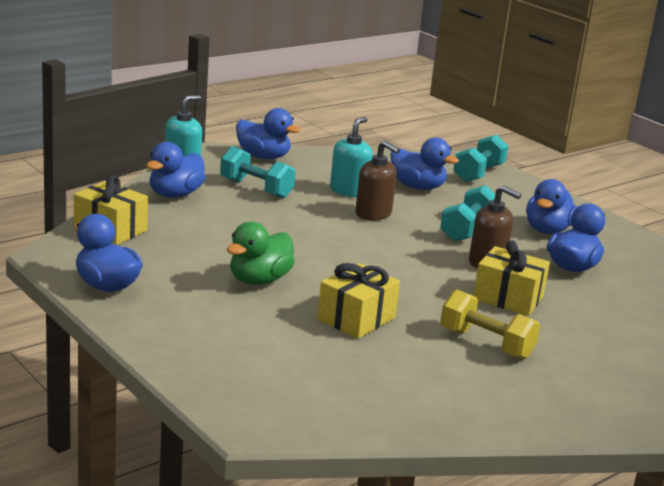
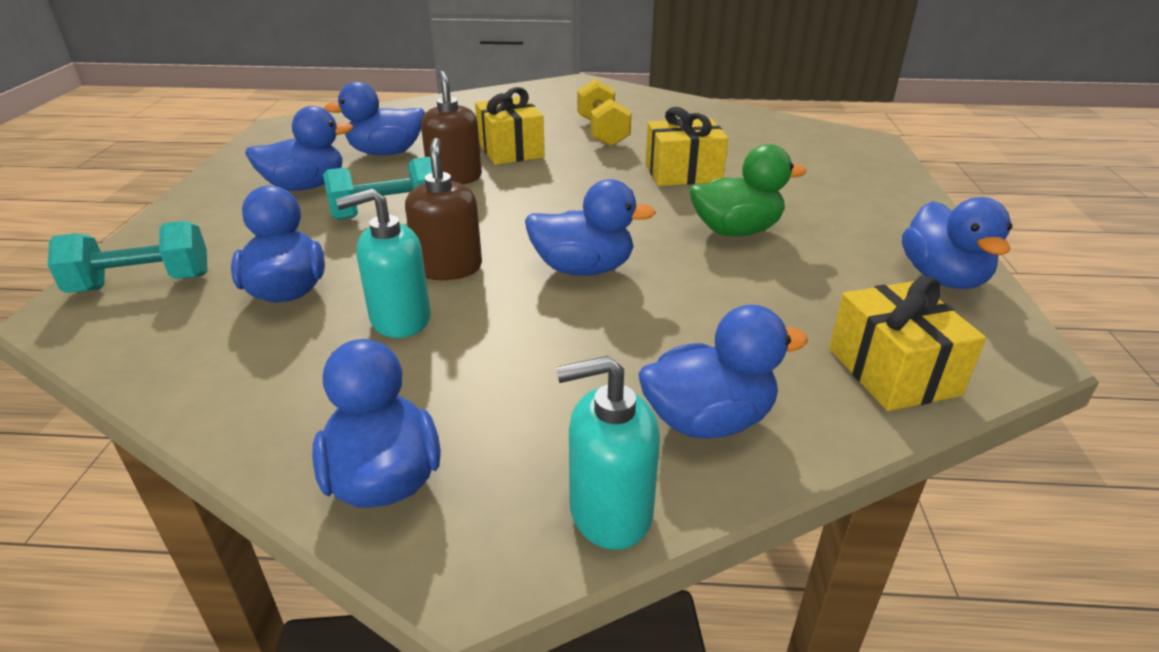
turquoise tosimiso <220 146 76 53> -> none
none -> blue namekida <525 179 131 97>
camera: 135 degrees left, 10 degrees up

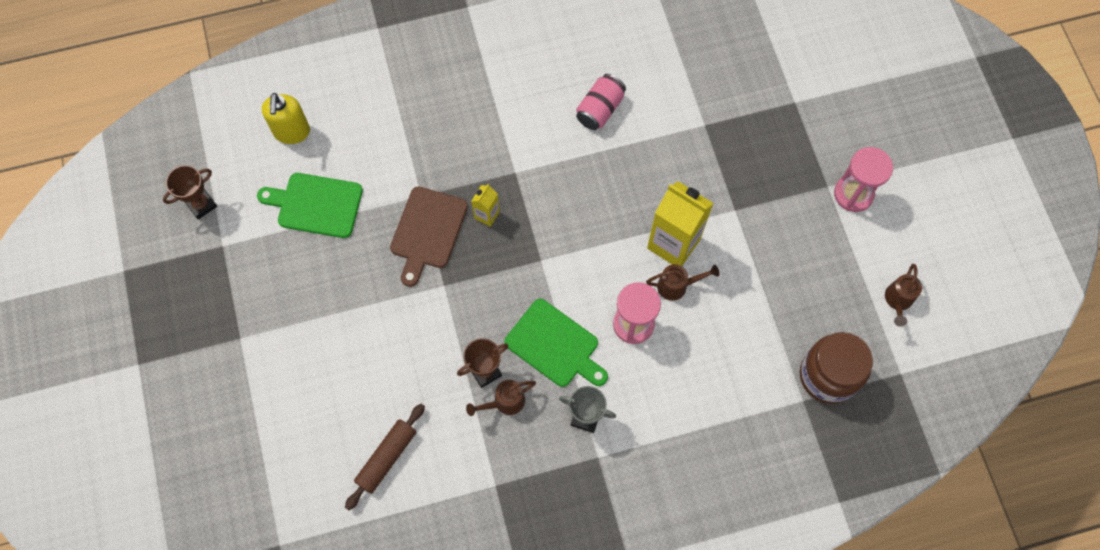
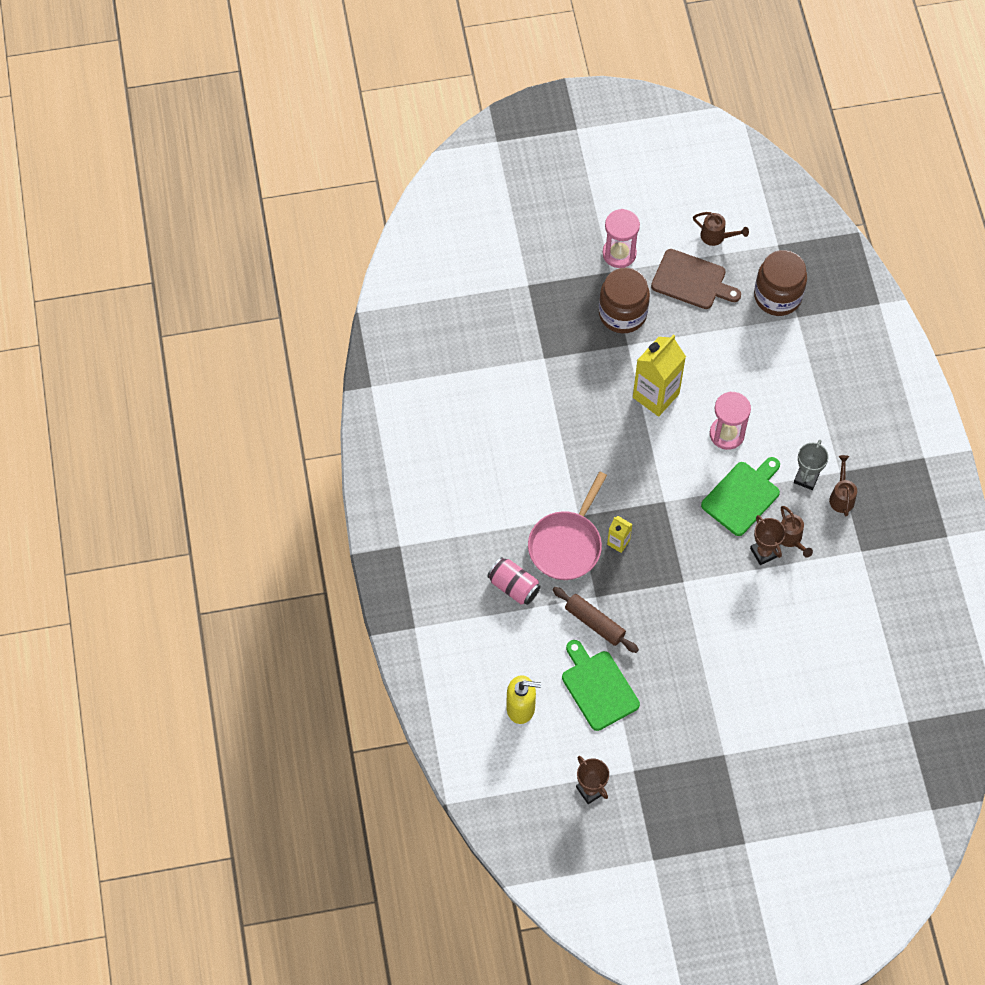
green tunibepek <257 173 106 65> -> green tunibepek <562 640 78 91>, 135 degrees clockwise
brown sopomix <345 404 80 106> -> brown sopomix <553 587 86 66>, move
brown tunibepek <390 186 78 101> -> brown tunibepek <651 249 90 60>, move
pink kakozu <576 74 50 56> -> pink kakozu <487 557 54 48>, move
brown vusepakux <646 264 73 37> -> brown vusepakux <829 455 28 61>, move
none -> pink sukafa <528 472 79 108>
none -> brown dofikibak <599 268 51 65>
camera: 85 degrees left, 5 degrees down

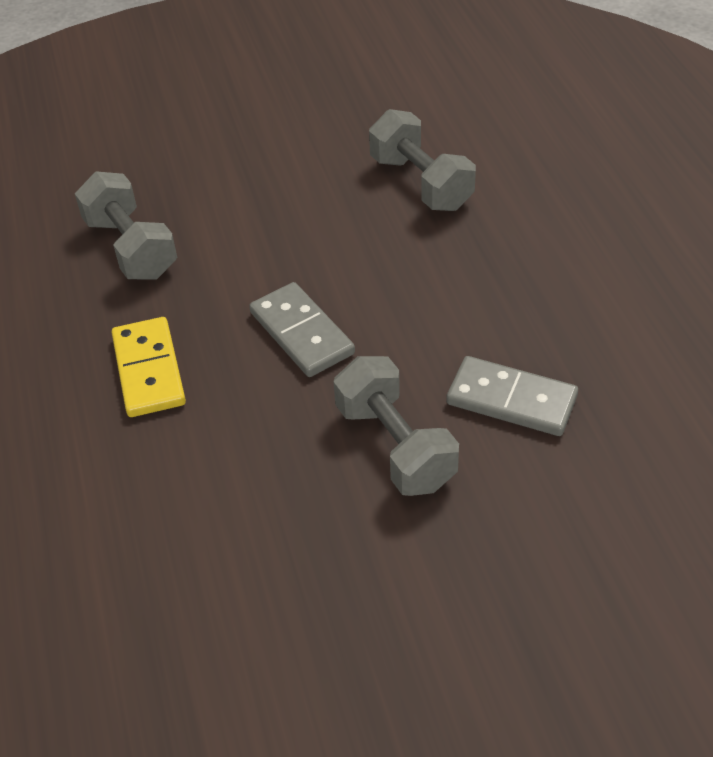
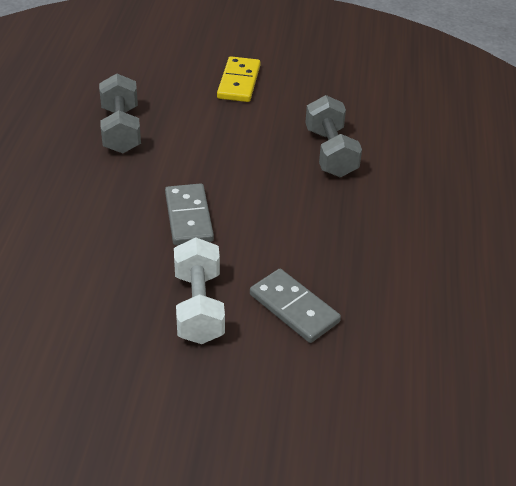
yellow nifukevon <111 317 75 100> -> yellow nifukevon <217 56 43 46>, move
grey tosimiso <333 356 126 140> -> white tosimiso <174 237 51 107>
camera: 20 degrees right, 5 degrees down

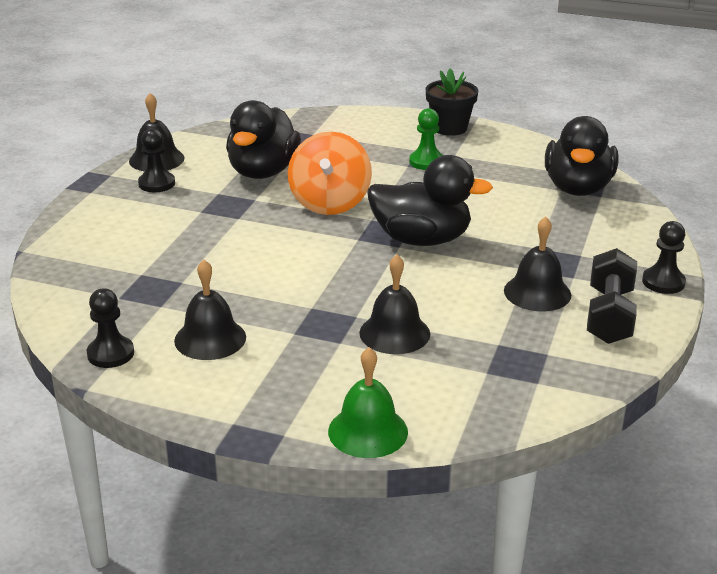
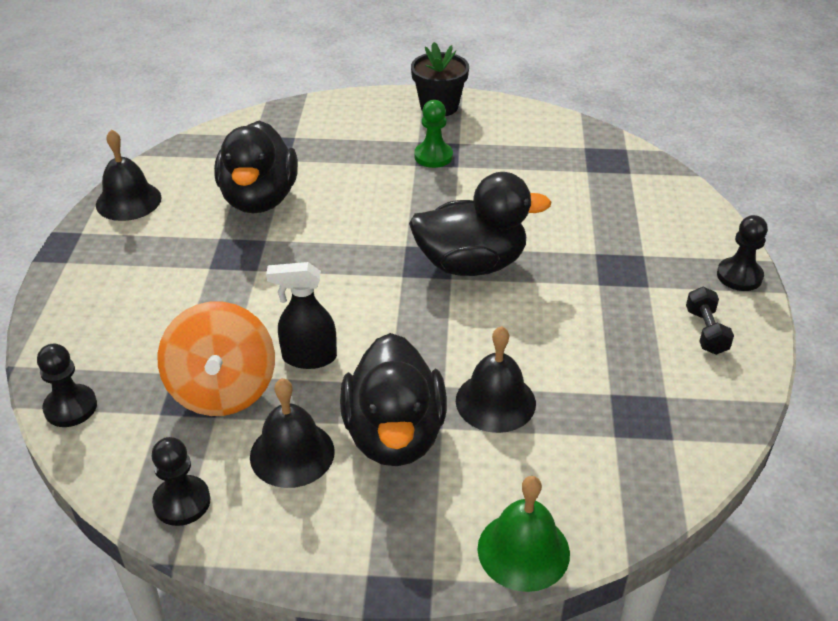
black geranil <138 128 37 64> -> black geranil <37 344 60 83>, move
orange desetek <288 132 84 83> -> orange desetek <158 302 117 114>, move
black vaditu <504 217 67 94> -> none
black namekida <545 116 74 80> -> black namekida <340 333 107 133>, move
black tosimiso <587 248 50 96> -> black tosimiso <686 287 48 68>, x0.59
none -> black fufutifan <266 262 71 107>
camera: 15 degrees left, 10 degrees up

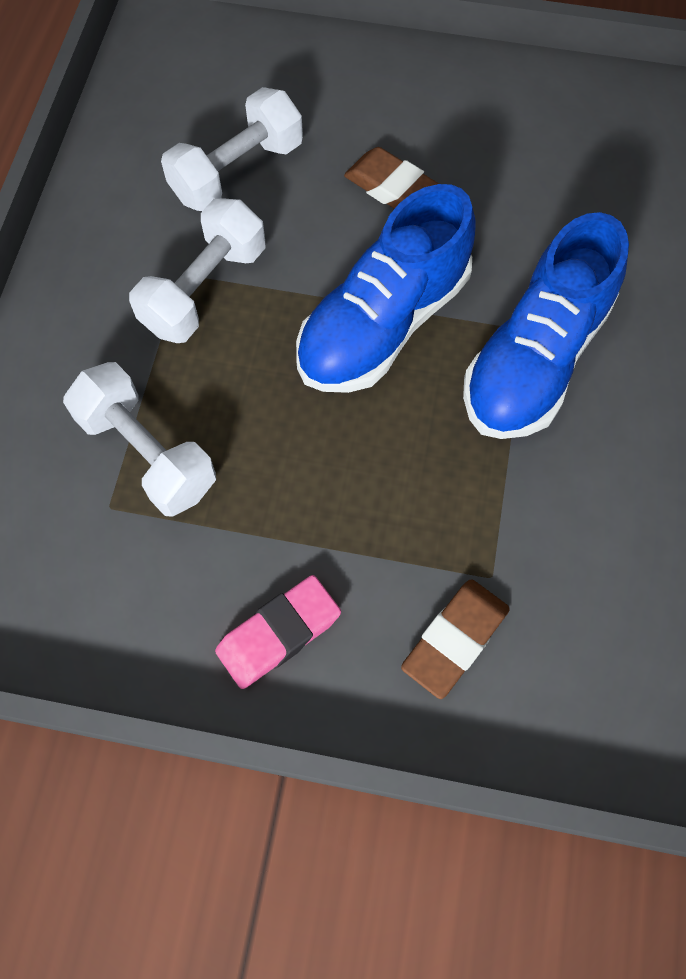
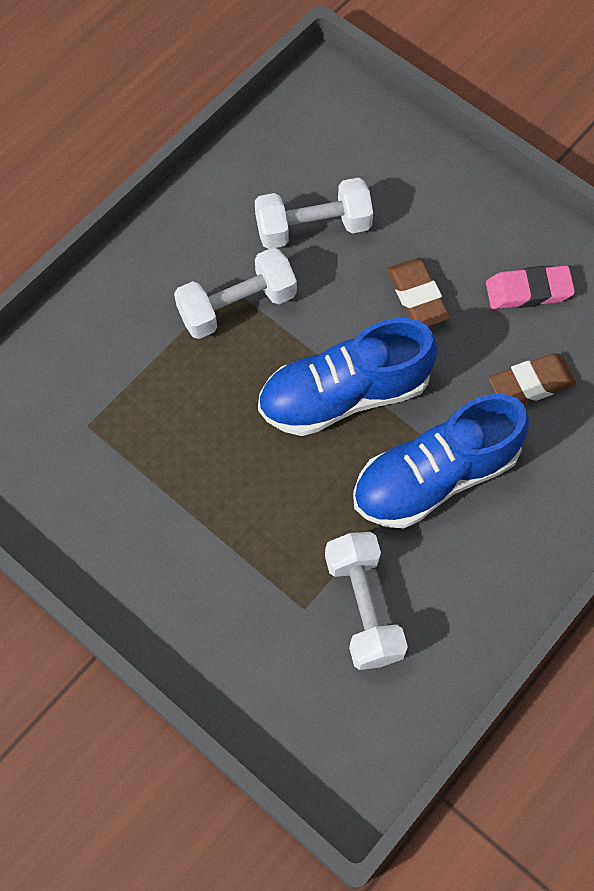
white tosimiso <63 362 153 155> -> white tosimiso <325 532 83 138>, move
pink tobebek <215 575 126 114> -> pink tobebek <486 266 89 43>, move
brown tobebek <401 580 109 119> -> brown tobebek <489 354 87 50>, move
camera: 30 degrees right, 0 degrees up

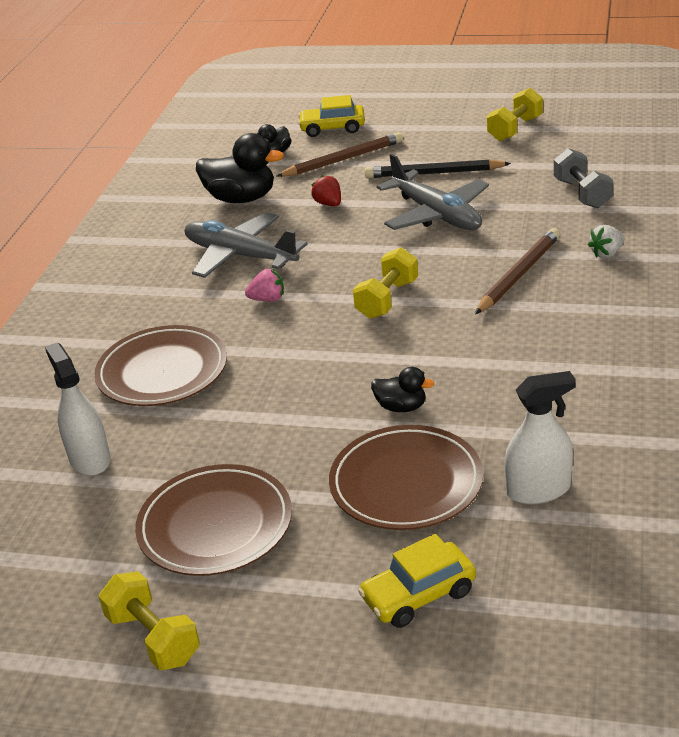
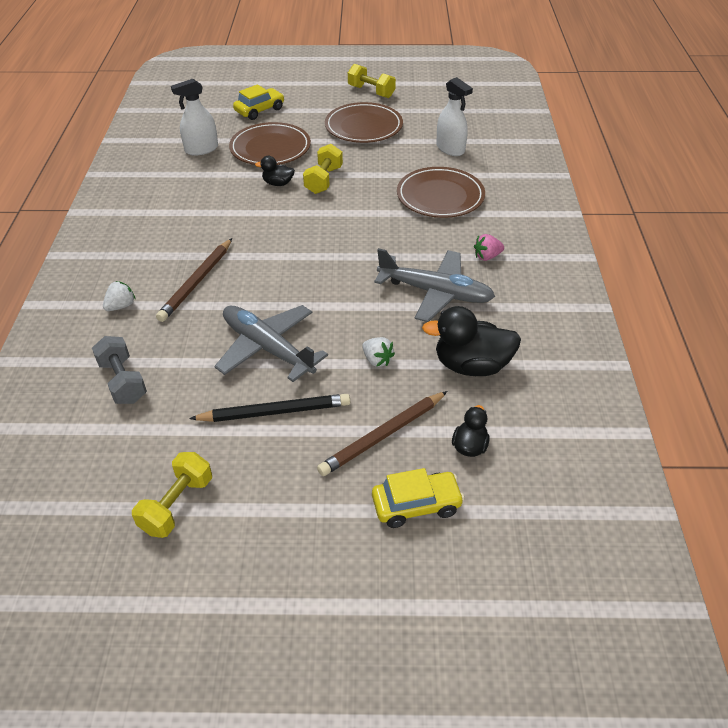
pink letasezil <245 269 39 33> -> pink letasezil <474 234 30 27>, move
red letasezil <311 175 30 31> -> white letasezil <362 337 33 30>
yellow tosimiso <353 247 65 72> -> yellow tosimiso <303 144 40 50>, move
camera: 165 degrees right, 10 degrees up

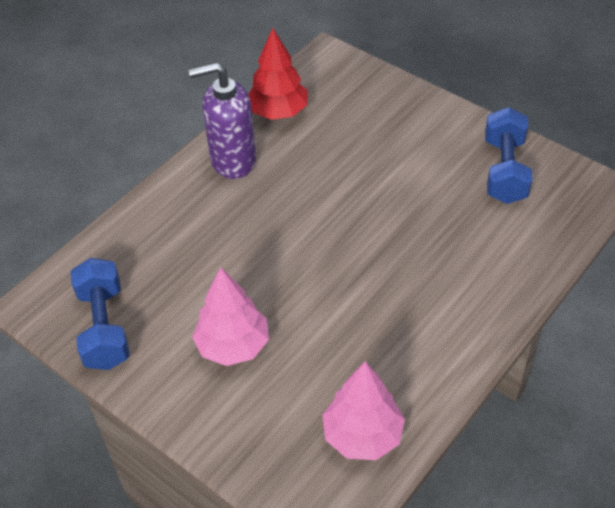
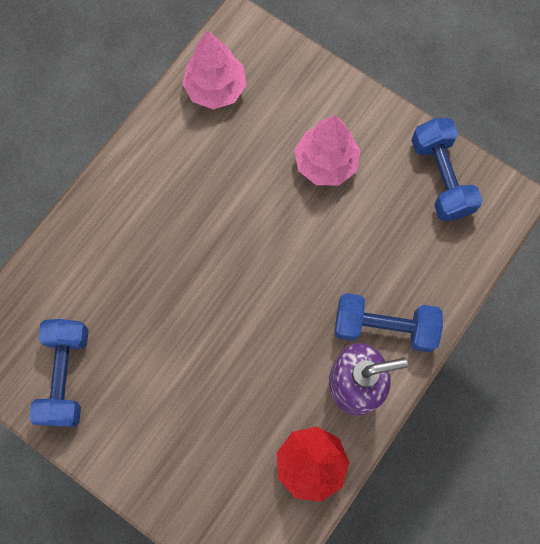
none -> blue tosimiso <335 293 108 59>
camera: 175 degrees right, 25 degrees up

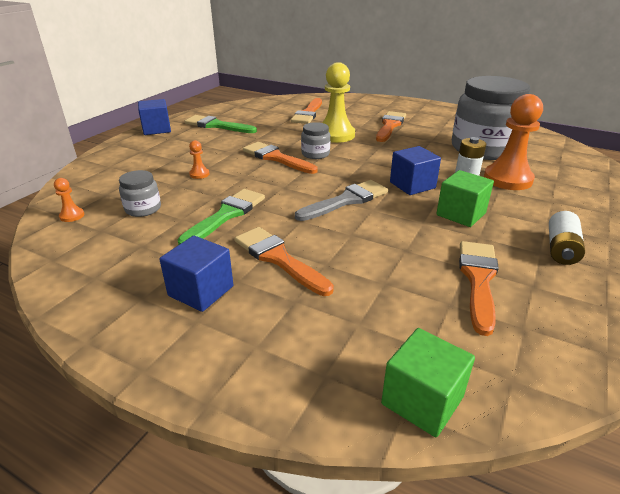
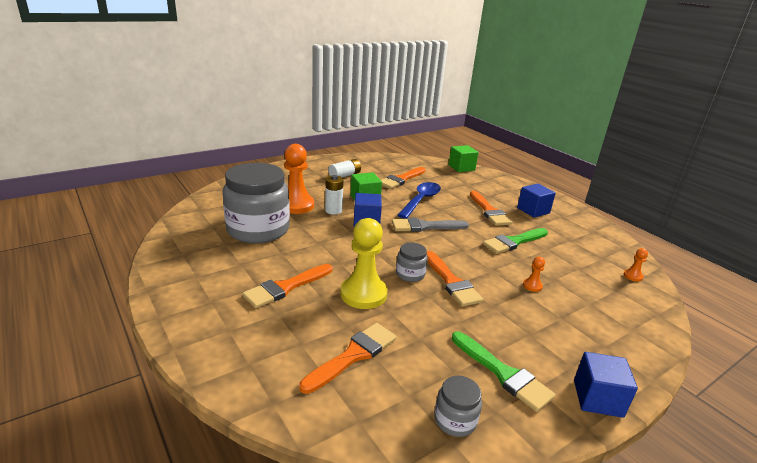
grey dofikibak <119 170 42 47> -> grey dofikibak <434 376 48 61>, move
none -> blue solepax <398 182 43 37>
camera: 155 degrees left, 5 degrees down

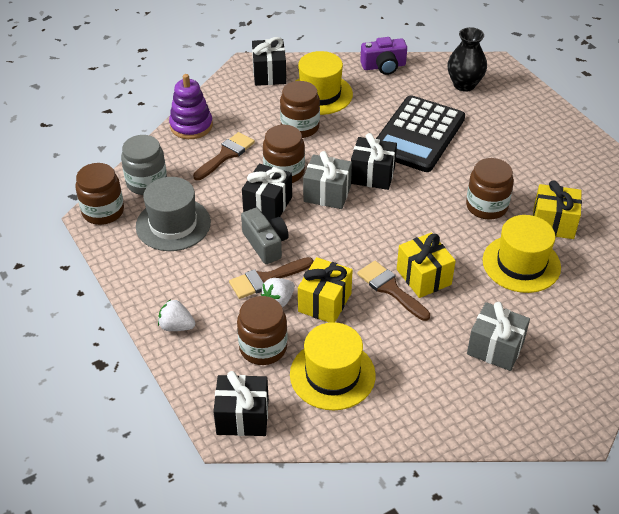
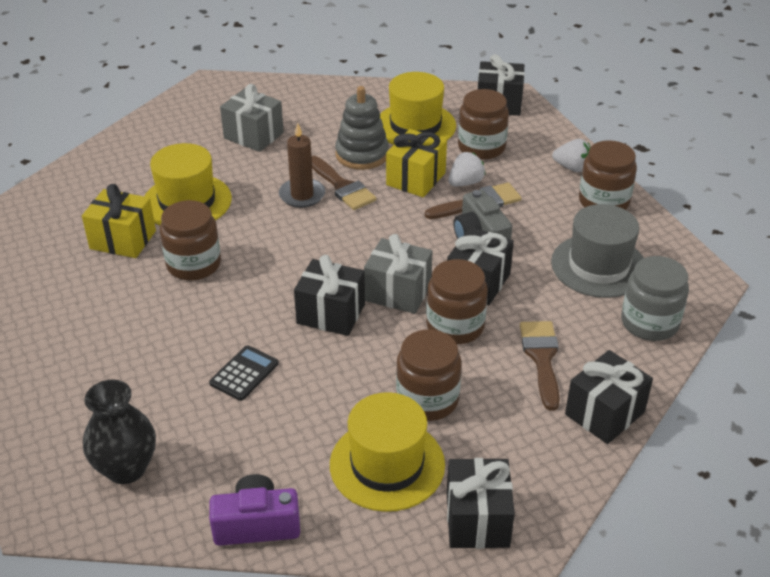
brown dofikibak <75 163 49 62> -> brown dofikibak <579 140 58 70>, move
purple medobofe <169 74 44 65> -> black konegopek <565 350 88 94>
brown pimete <193 132 62 48> -> brown pimete <520 321 40 90>, 135 degrees clockwise
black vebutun <376 95 89 77> -> black vebutun <209 345 70 56>, x0.42
yellow konegopek <397 232 59 66> -> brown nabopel <279 123 46 85>
none -> grey medobofe <335 86 54 84>
camera: 175 degrees left, 5 degrees down

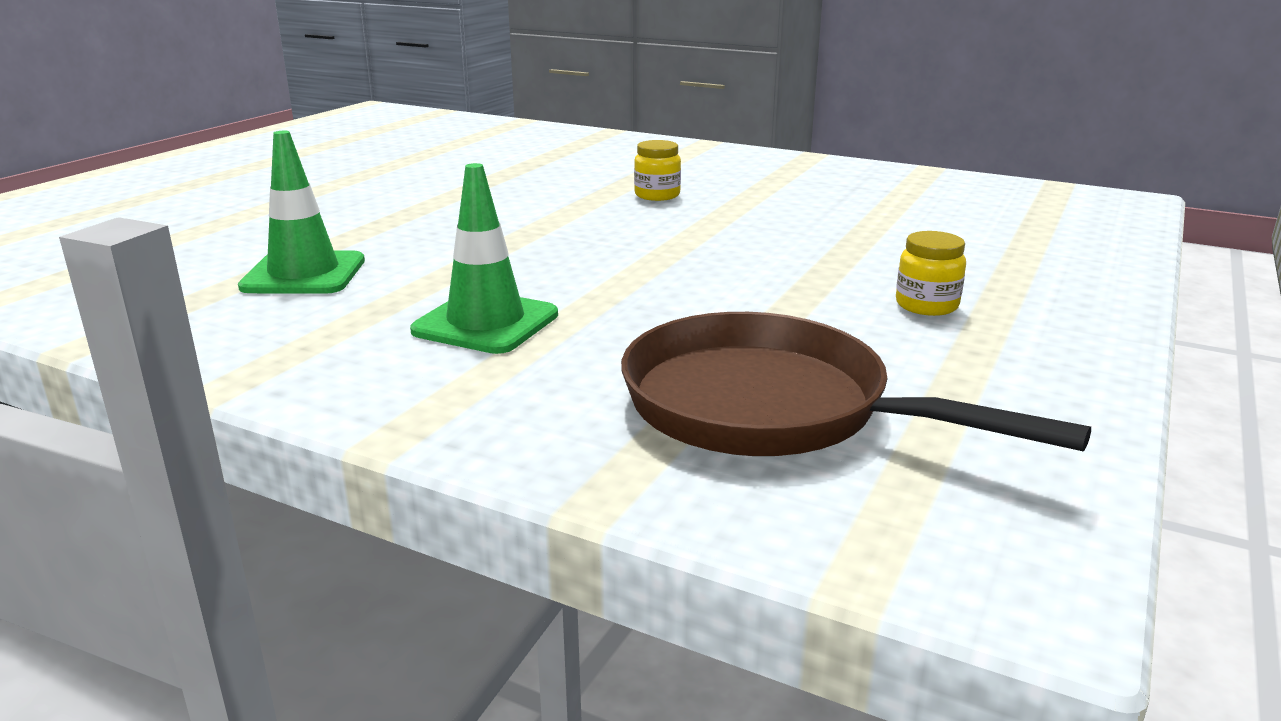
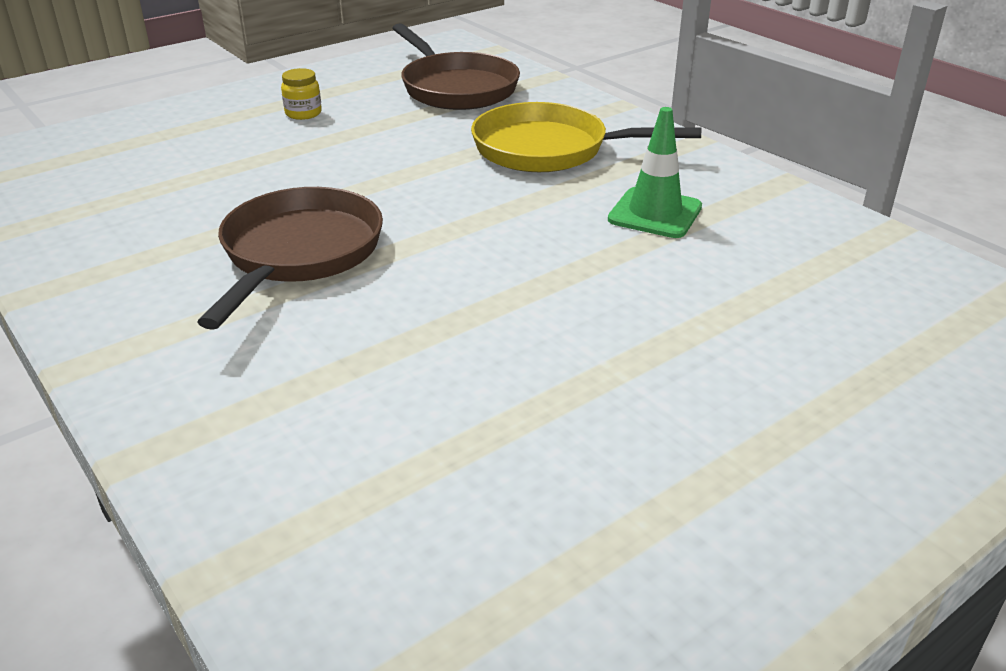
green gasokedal <410 163 148 191> -> yellow sukafa <471 102 231 70>
yellow dofikibak <634 140 47 61> -> brown sukafa <197 187 186 143>
camera: 155 degrees left, 10 degrees up

